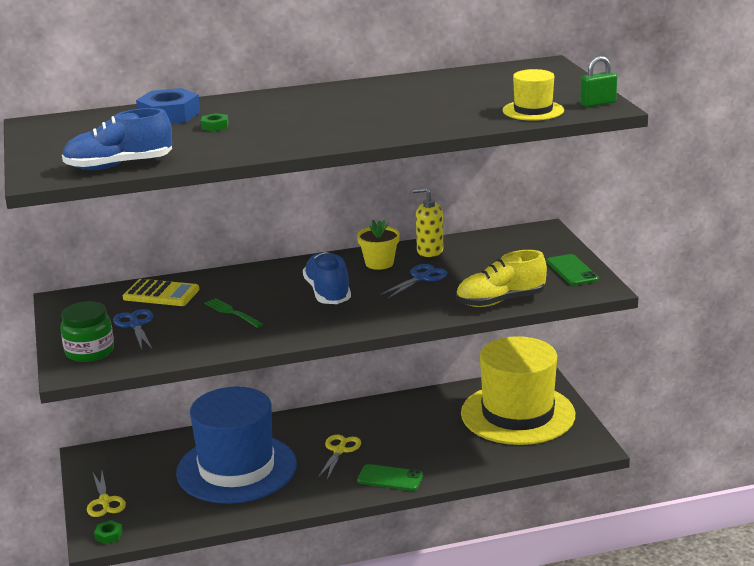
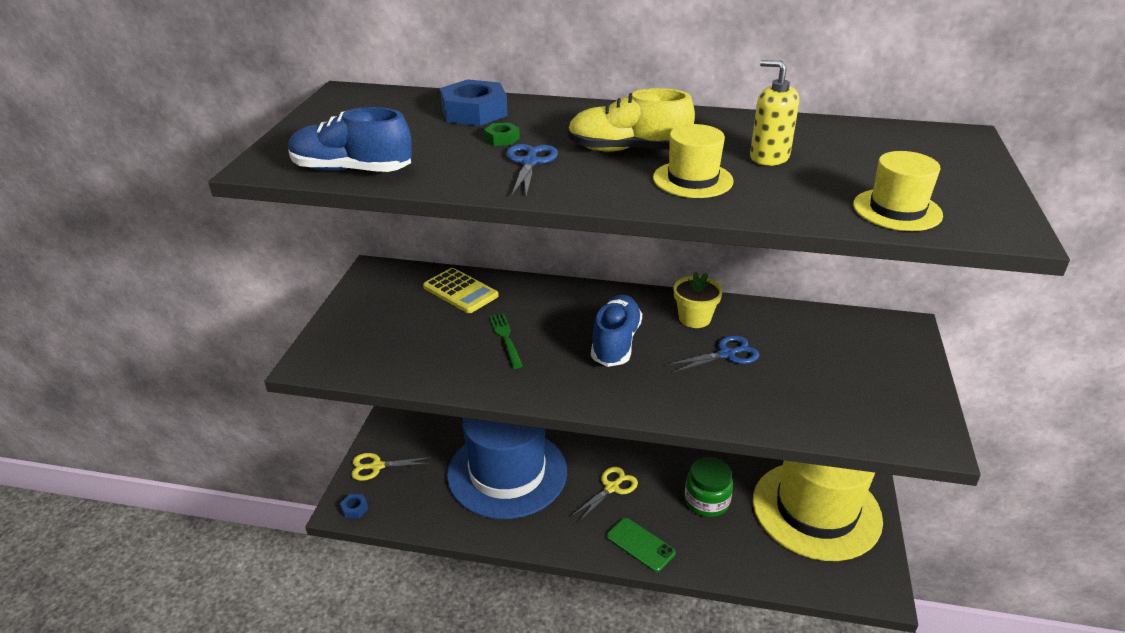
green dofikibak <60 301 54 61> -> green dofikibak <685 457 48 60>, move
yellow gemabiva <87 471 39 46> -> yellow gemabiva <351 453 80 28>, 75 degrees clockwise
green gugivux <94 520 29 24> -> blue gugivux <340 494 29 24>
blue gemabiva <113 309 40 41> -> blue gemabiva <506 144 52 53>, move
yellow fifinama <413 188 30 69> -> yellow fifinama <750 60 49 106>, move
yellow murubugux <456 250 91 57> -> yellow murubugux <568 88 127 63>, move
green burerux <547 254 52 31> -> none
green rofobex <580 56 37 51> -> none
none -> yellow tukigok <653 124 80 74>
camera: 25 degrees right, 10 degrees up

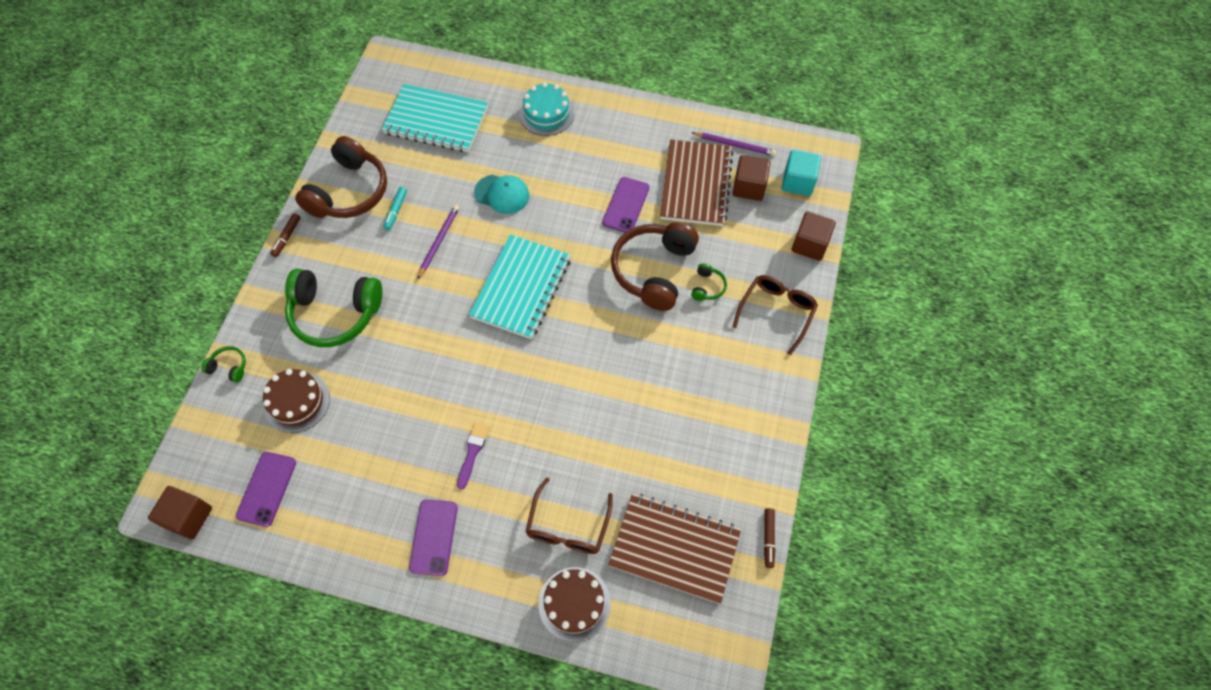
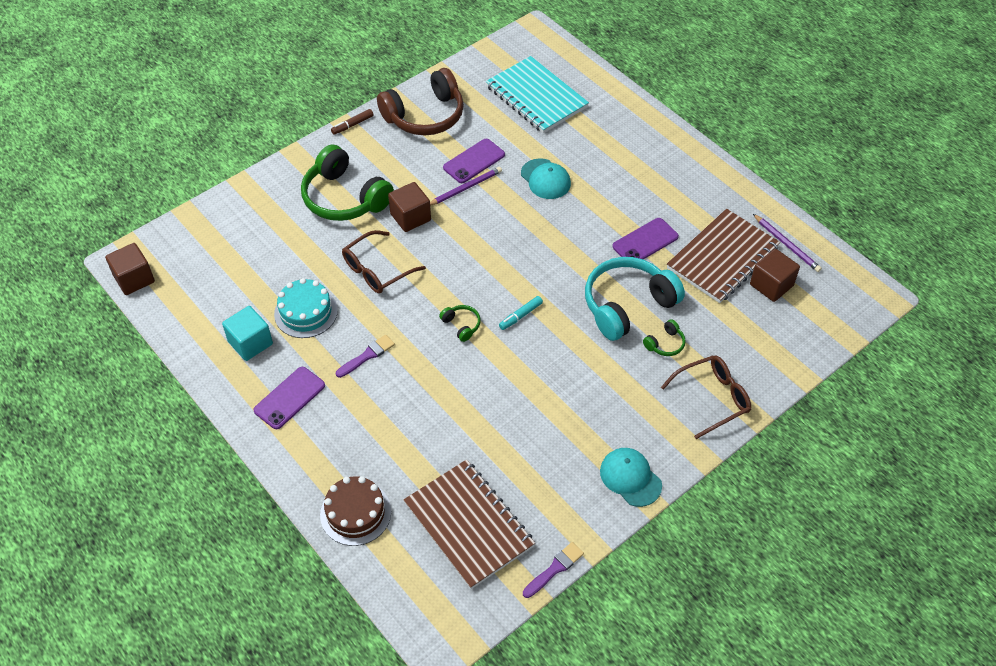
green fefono <201 346 45 36> -> green fefono <439 305 42 37>, move
purple burerux <236 452 60 75> -> purple burerux <443 139 62 44>, move
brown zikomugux <263 369 67 64> -> none
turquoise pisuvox <384 187 23 43> -> turquoise pisuvox <499 296 44 34>, move
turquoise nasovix <469 234 102 105> -> none
turquoise zikomugux <519 82 55 54> -> turquoise zikomugux <274 278 64 60>, move
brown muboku <526 477 87 77> -> brown muboku <342 230 84 64>, move
brown fefono <611 222 88 89> -> turquoise fefono <585 257 100 84>
brown pisuvox <764 508 11 60> -> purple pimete <523 542 61 56>
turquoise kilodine <782 150 39 46> -> turquoise kilodine <222 306 51 55>, move
brown kilodine <792 211 44 50> -> brown kilodine <388 182 43 50>, move
none -> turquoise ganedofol <600 448 62 59>
camera: 35 degrees right, 10 degrees down

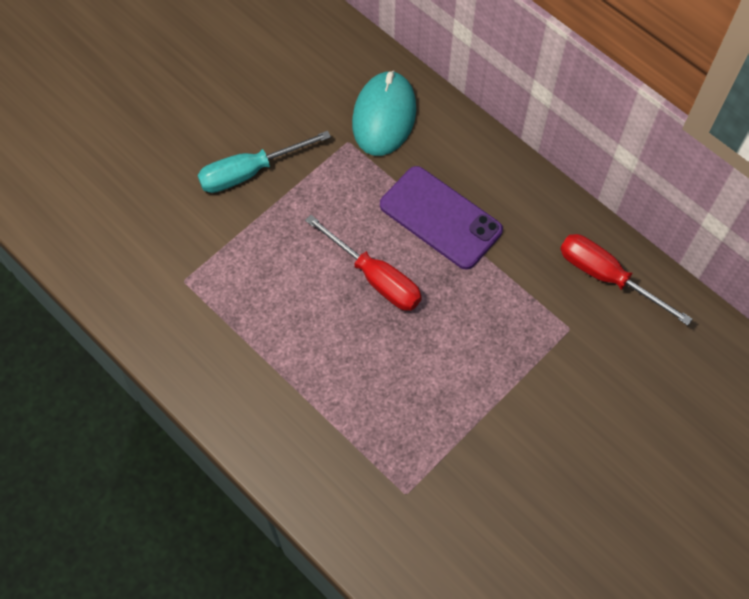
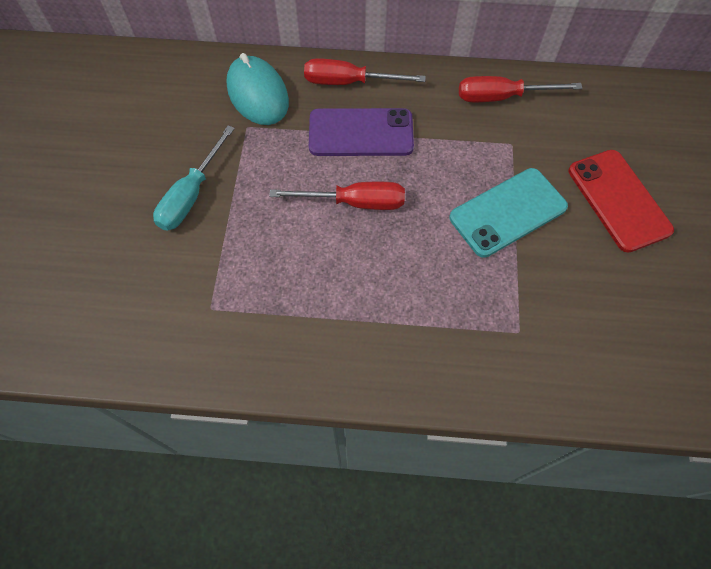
none -> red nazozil <304 58 122 27>
none -> turquoise burerux <449 168 119 90>
none -> red burerux <568 150 106 103>
camera: 40 degrees left, 0 degrees up

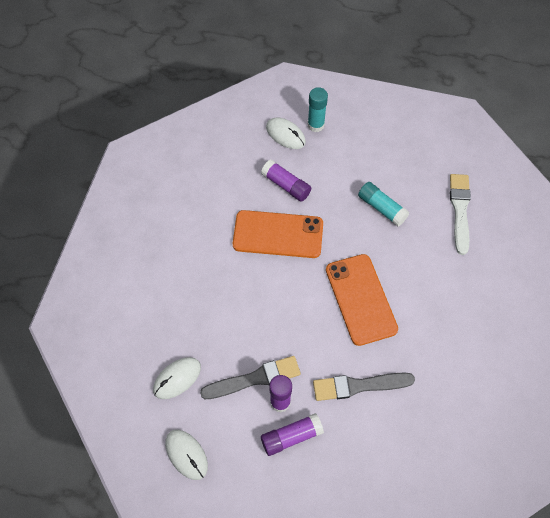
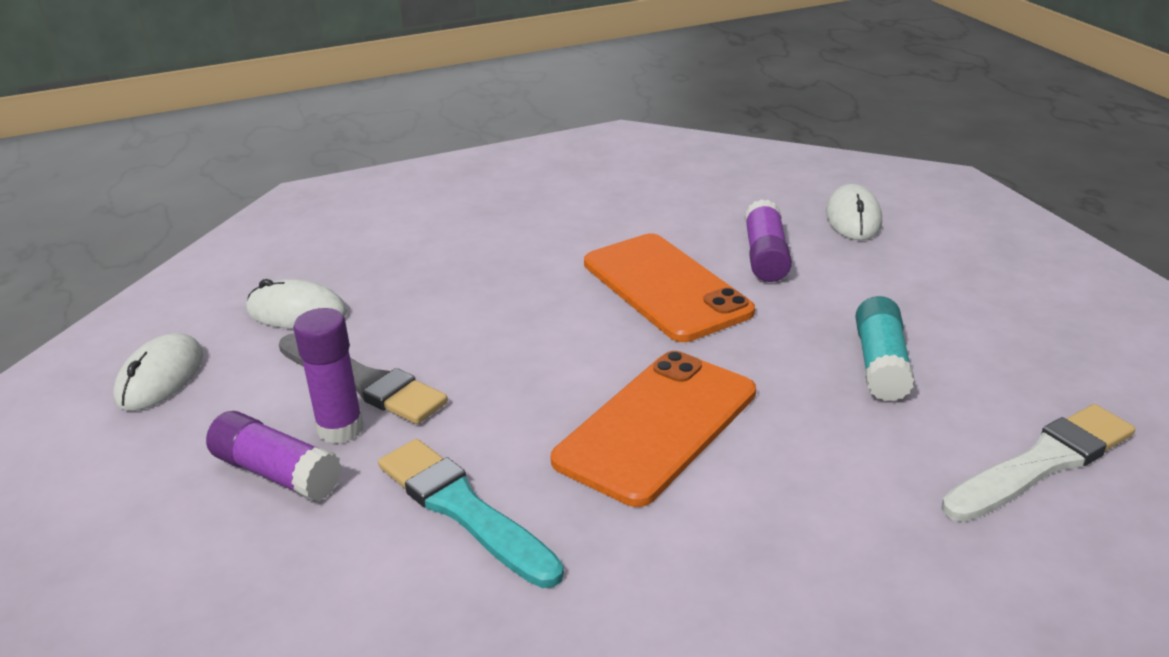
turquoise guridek <308 87 20 45> -> none
grey pimete <313 372 102 29> -> turquoise pimete <378 439 186 149>
camera: 55 degrees right, 30 degrees down

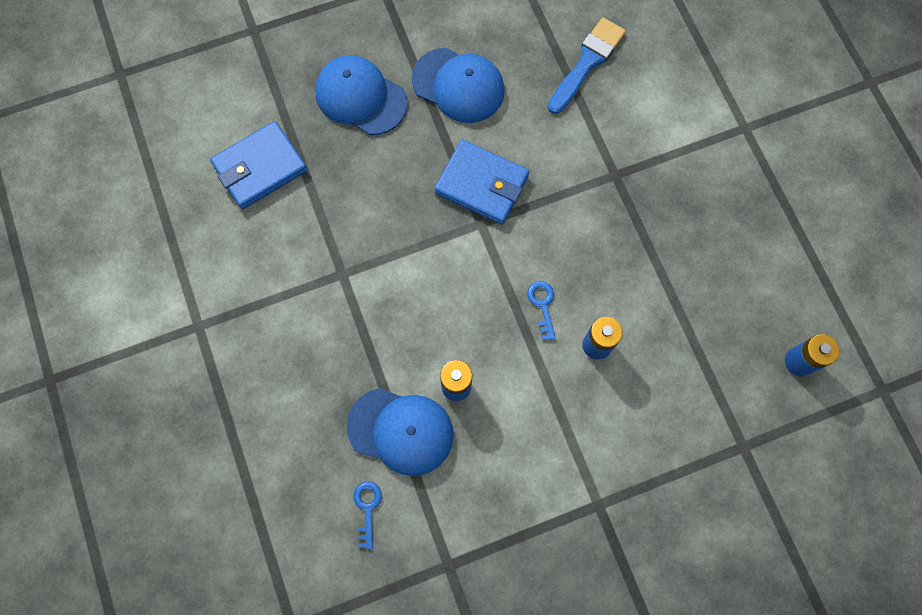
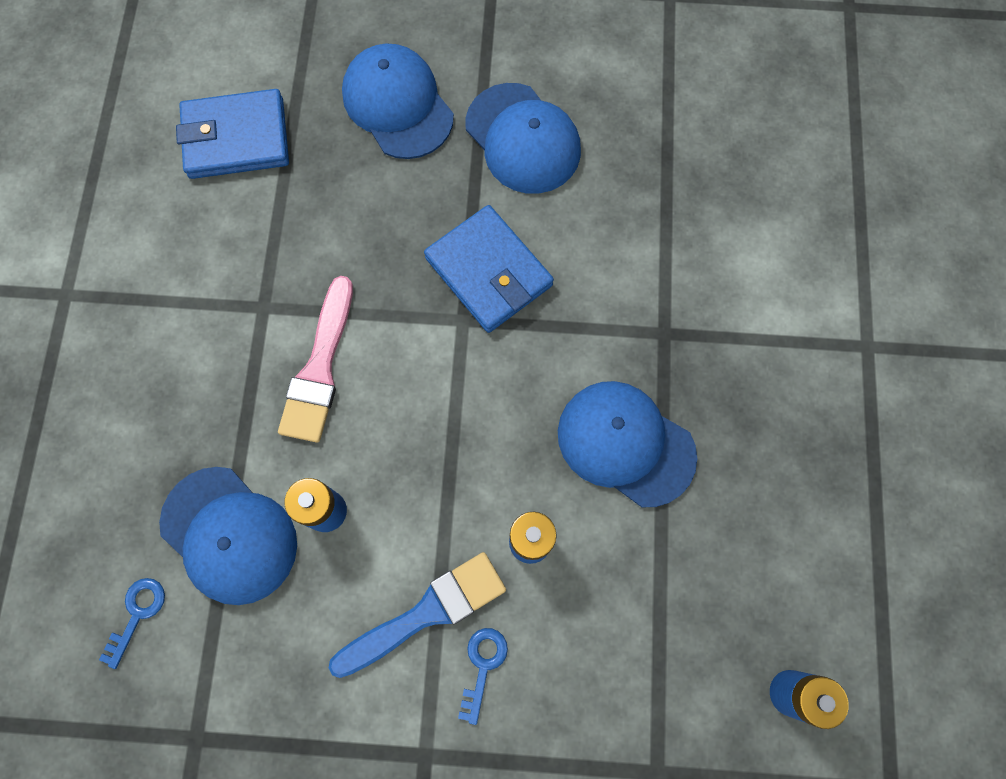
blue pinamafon <527 281 29 59> -> blue pinamafon <458 628 50 97>, move
blue pimete <548 18 78 96> -> blue pimete <329 552 177 126>, move
none -> pink pimete <278 276 75 167>
none -> blue ganedofol <558 381 139 126>
camera: 25 degrees right, 0 degrees up

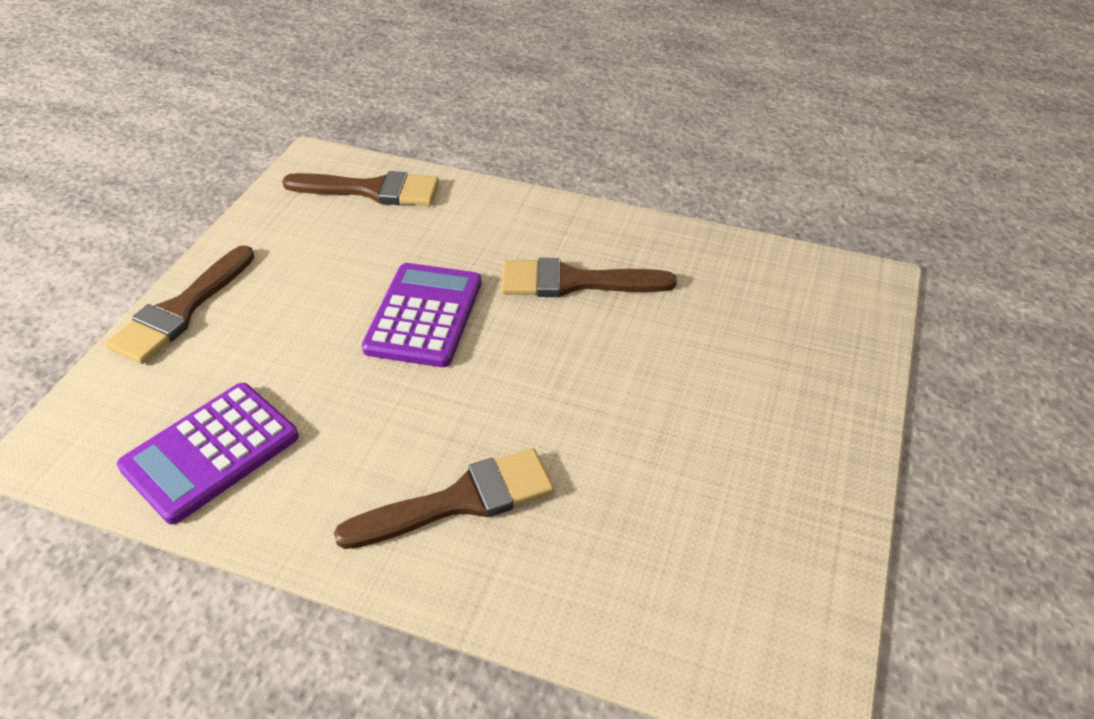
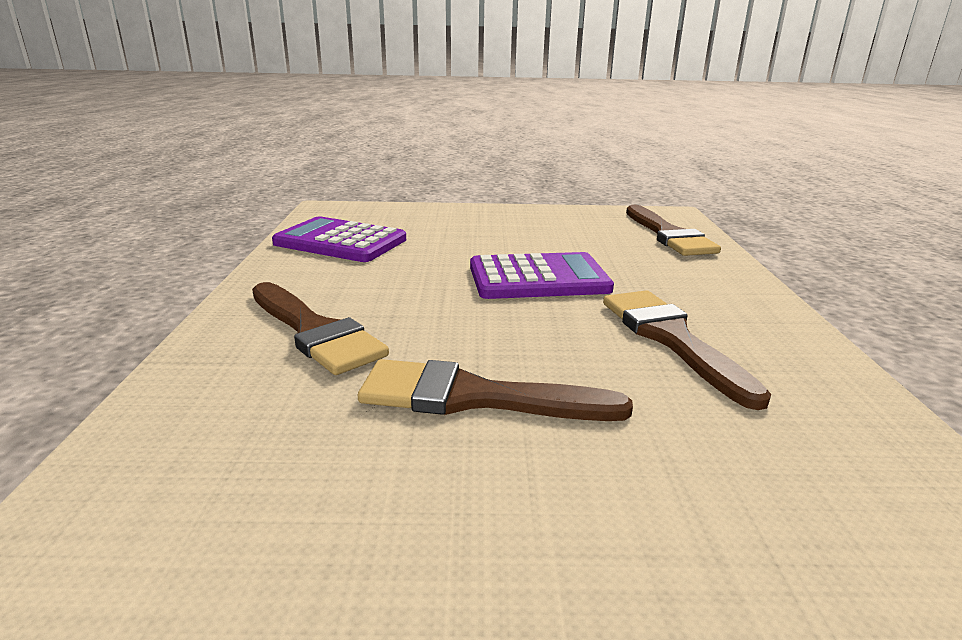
brown pimete <105 245 150 119> -> brown pimete <358 359 275 62>, move
camera: 70 degrees right, 20 degrees down

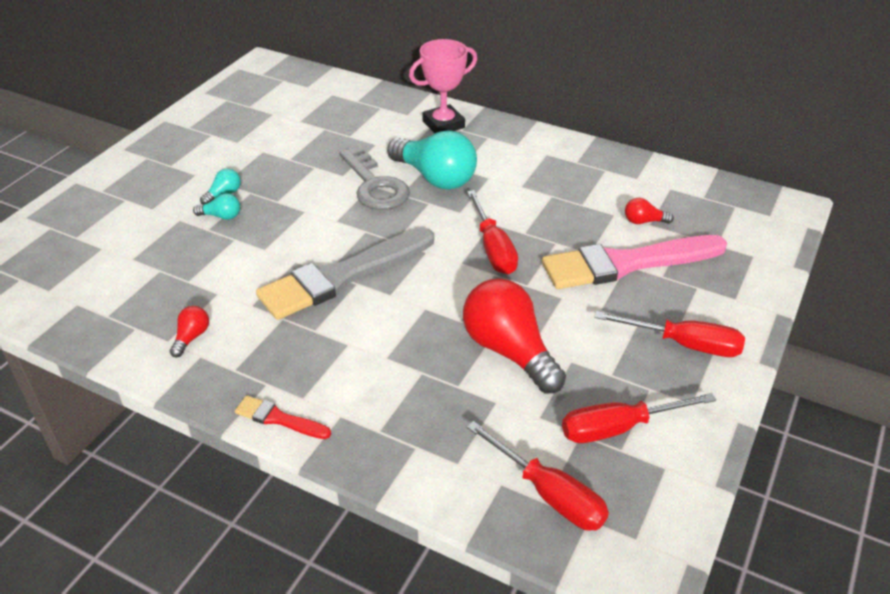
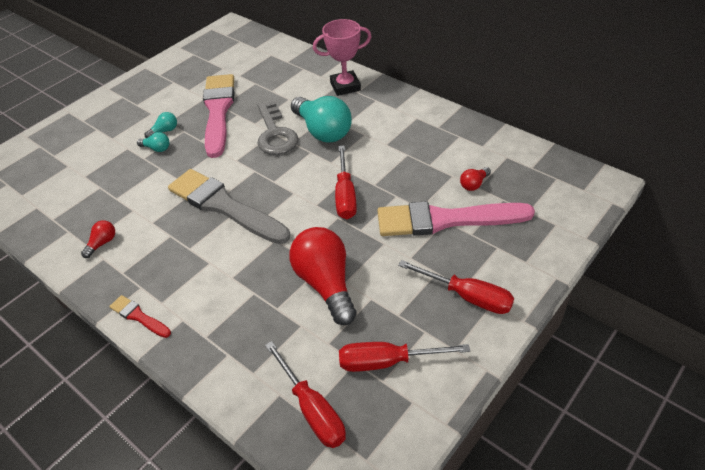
grey pimete <256 228 178 92> -> grey pimete <168 169 122 75>, 60 degrees clockwise
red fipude <625 198 49 26> -> red fipude <460 167 31 24>, 60 degrees counterclockwise
none -> pink pimete <203 74 32 84>
camera: 15 degrees right, 5 degrees up

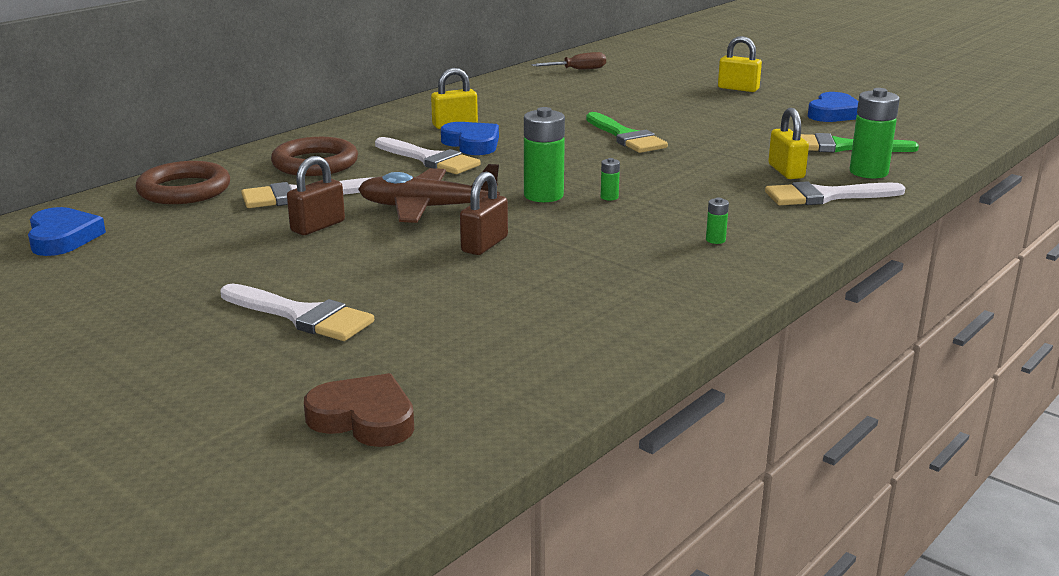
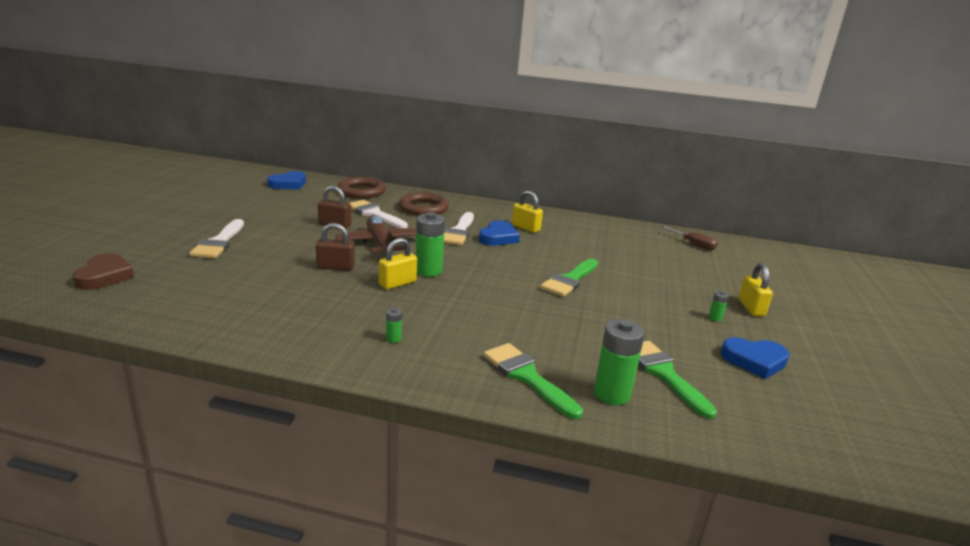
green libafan <600 158 20 43> -> green libafan <709 291 20 30>, move
white pimete <765 181 140 24> -> green pimete <483 343 100 76>
yellow rofobex <768 108 41 71> -> yellow rofobex <379 238 38 52>, move
camera: 60 degrees right, 0 degrees up

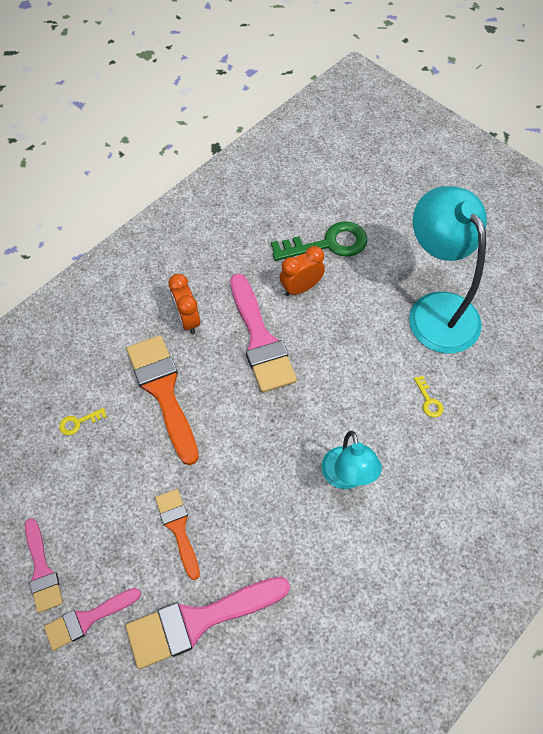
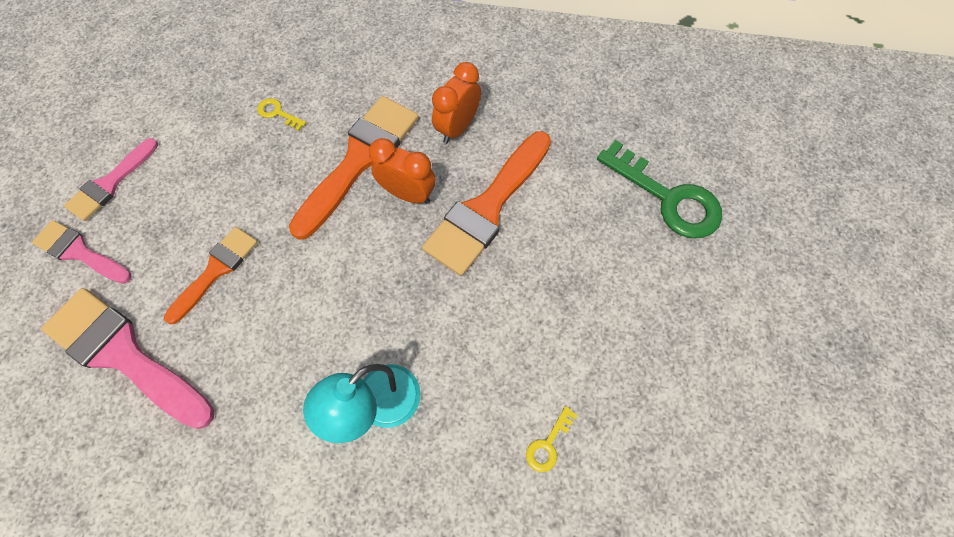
pink pimete <230 273 67 120> -> orange pimete <422 131 129 145>
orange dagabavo <280 246 45 50> -> orange dagabavo <369 138 67 66>, move
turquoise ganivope <409 186 78 167> -> none
camera: 55 degrees right, 5 degrees up

